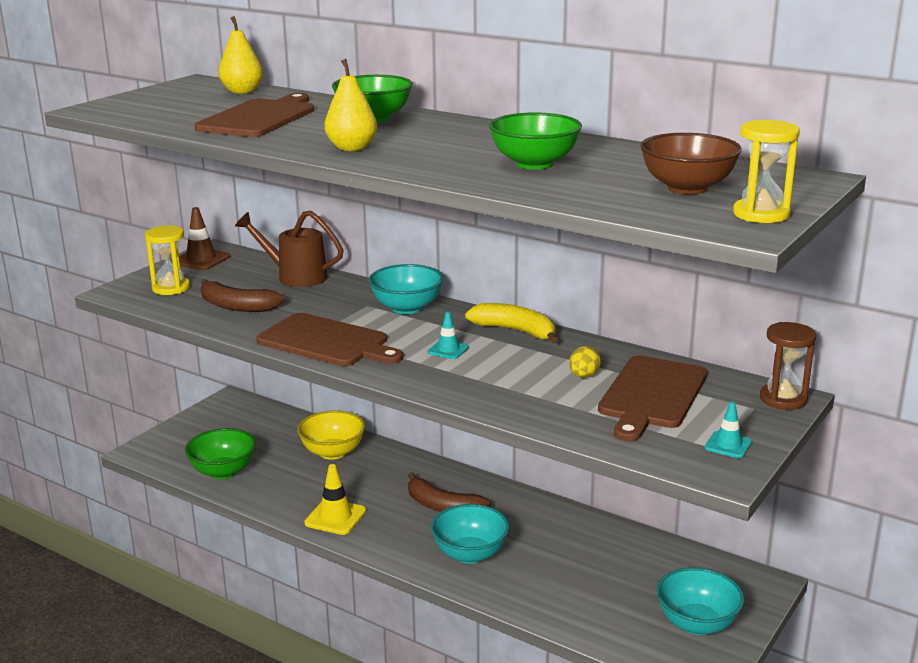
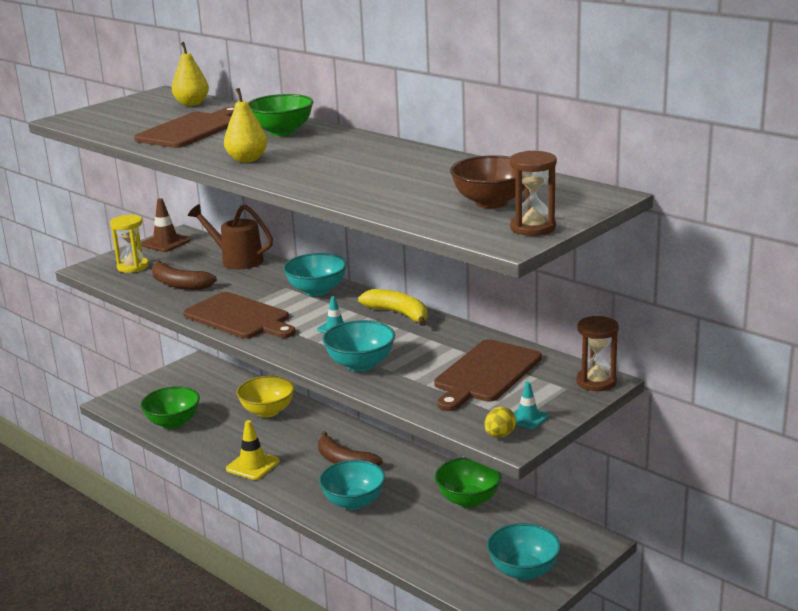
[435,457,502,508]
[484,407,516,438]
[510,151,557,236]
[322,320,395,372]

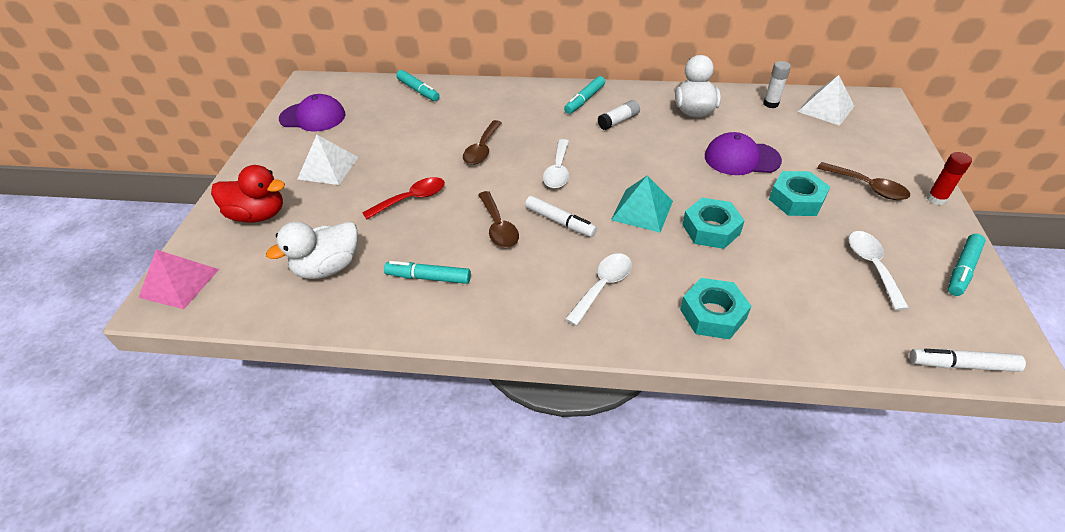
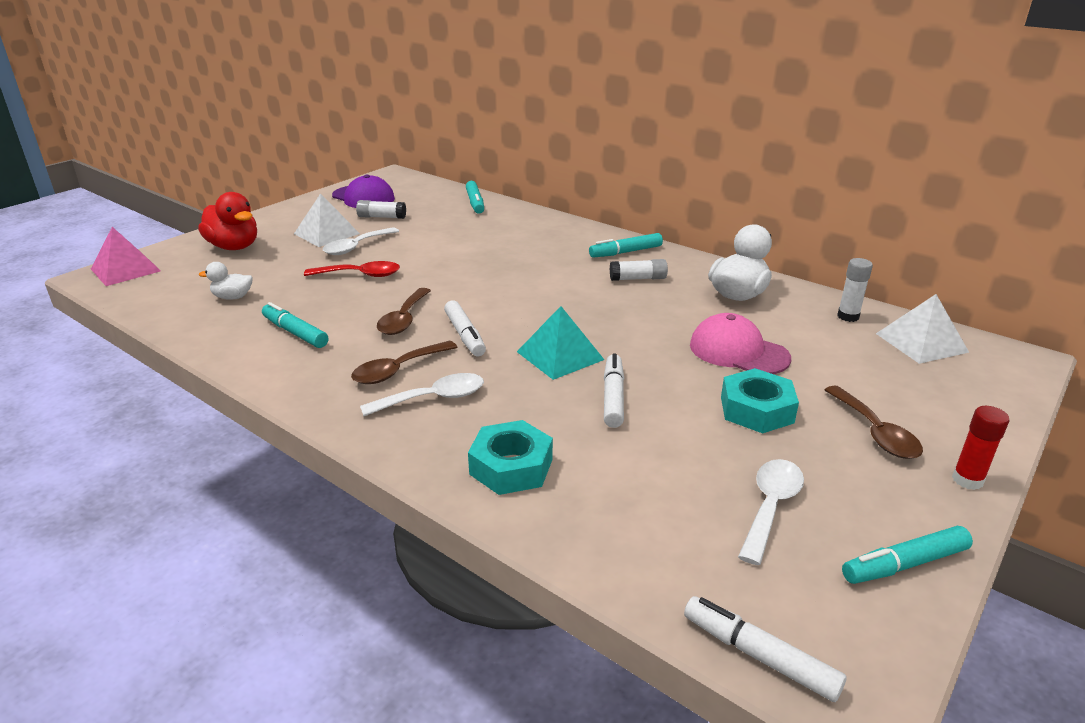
[199,262,253,300]
[351,341,458,384]
[323,227,399,255]
[604,353,624,428]
[690,313,791,374]
[356,200,406,219]

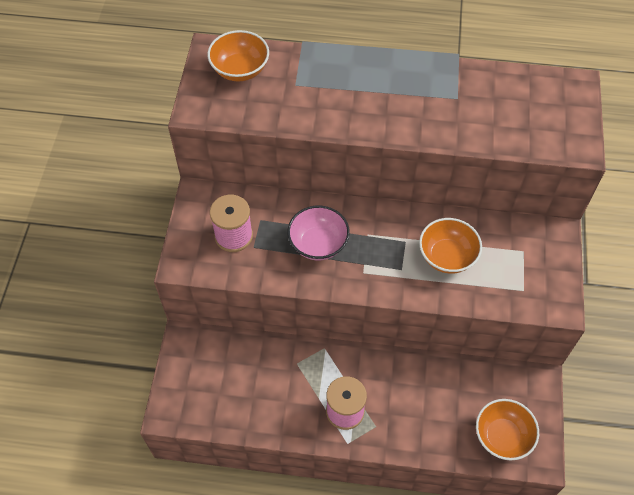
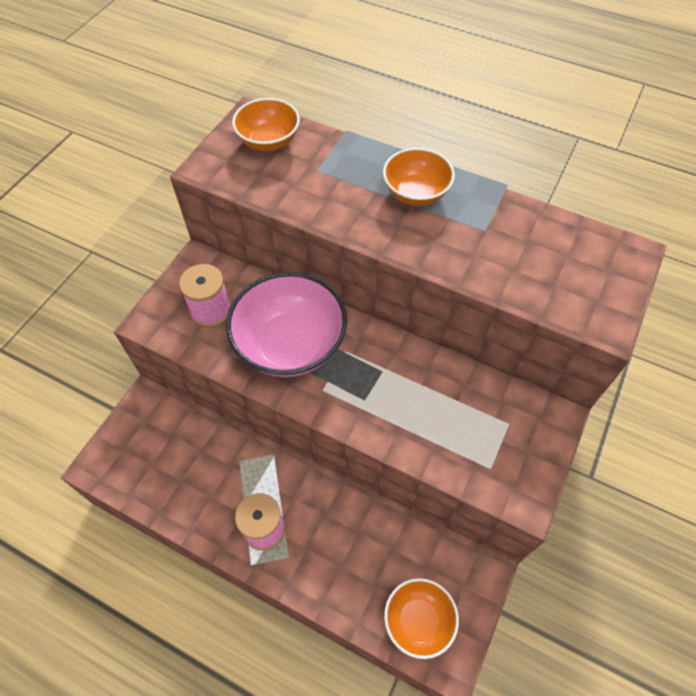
[226,272,347,377]
[383,148,455,206]

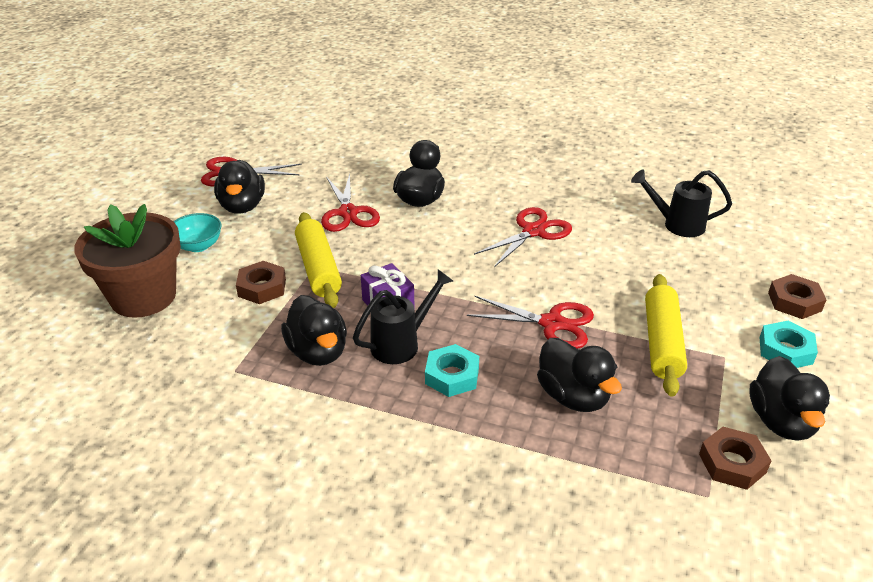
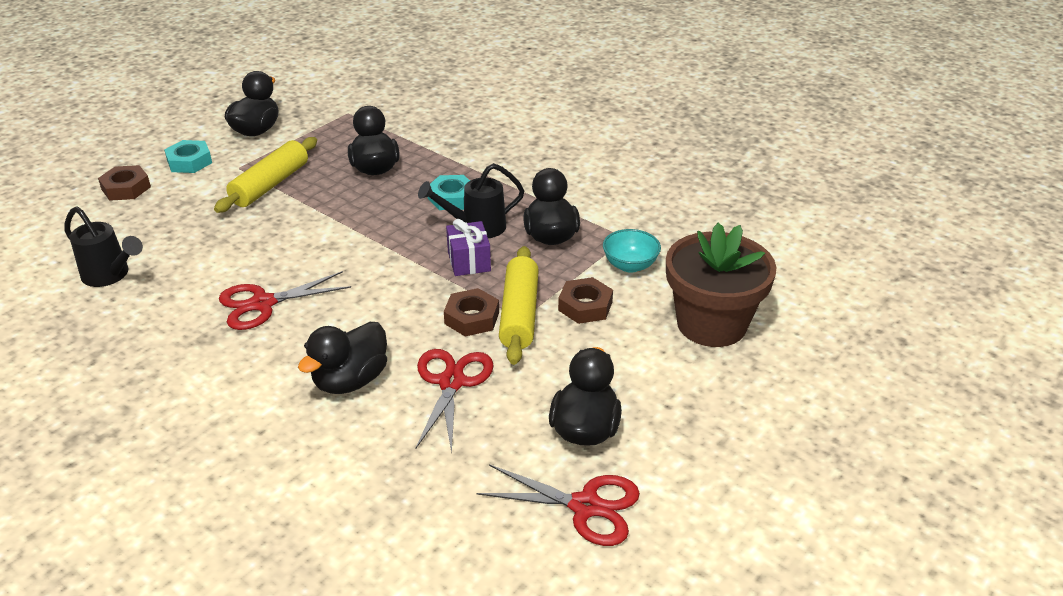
[603,229,661,273]
[467,295,594,349] (first image)
[444,288,499,337]

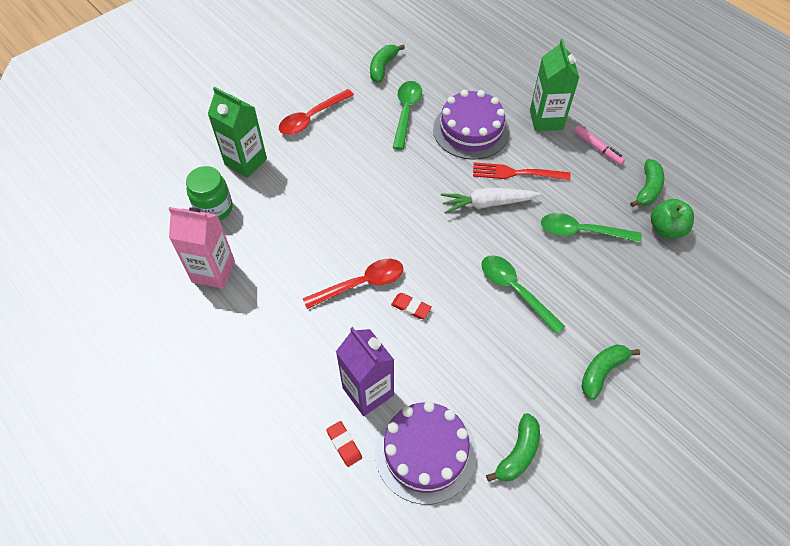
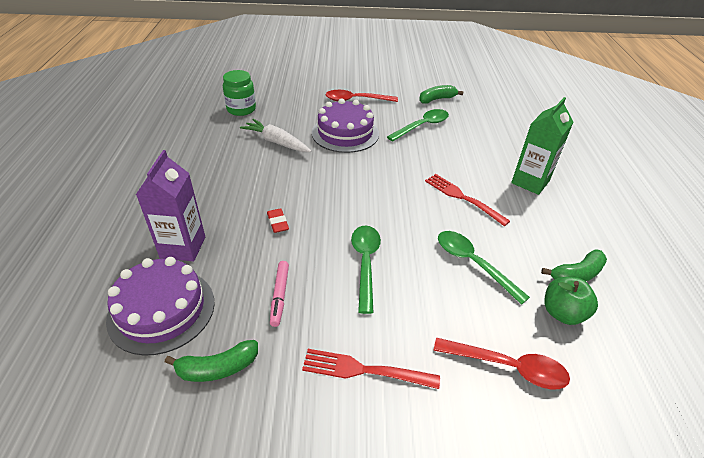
[169,207,235,289] (first image)
[208,87,267,178] (first image)
[433,338,570,389]
[326,421,362,467] (first image)
[312,99,379,153]
[240,119,311,152]
[270,261,289,327]
[302,349,440,389]

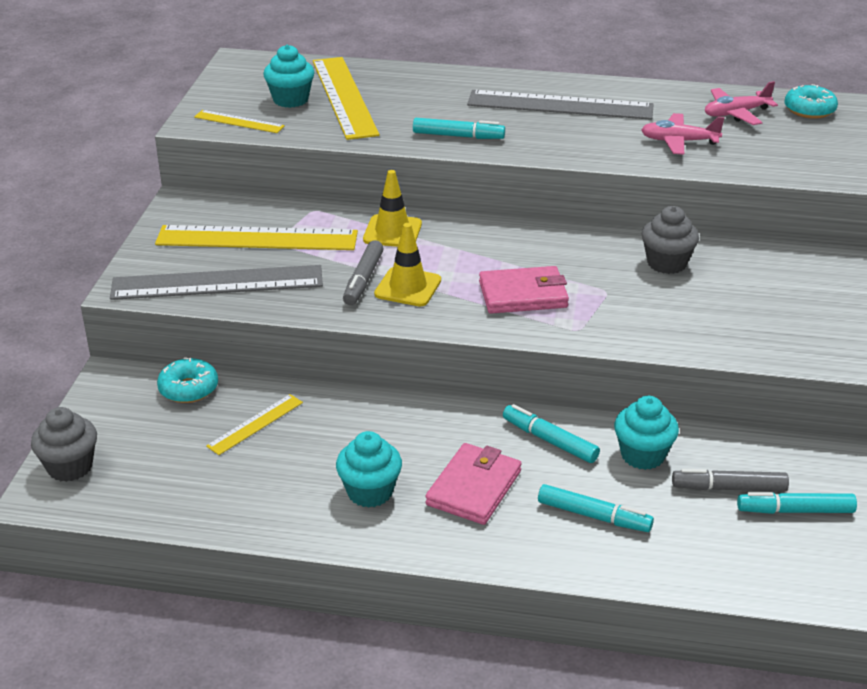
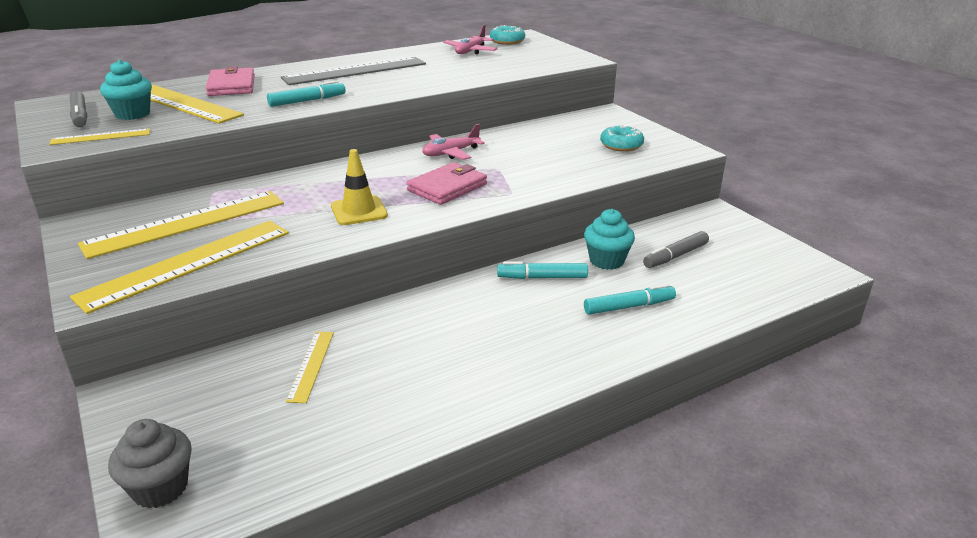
[70,220,289,314]
[600,126,644,152]
[336,431,402,508] (first image)
[70,91,87,127]
[363,170,422,247] (first image)
[206,66,255,96]
[422,124,485,160]
[642,206,699,274] (first image)
[737,492,857,514] (first image)

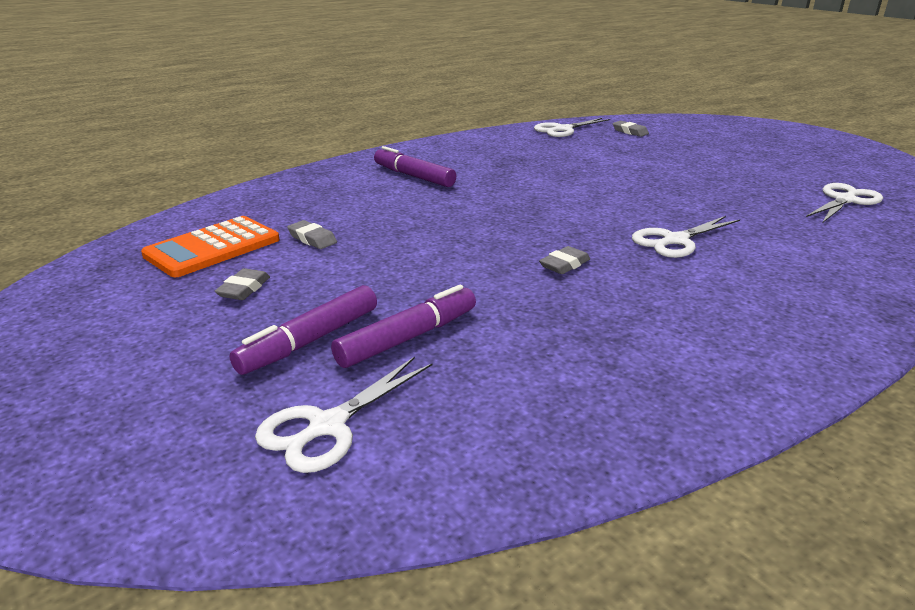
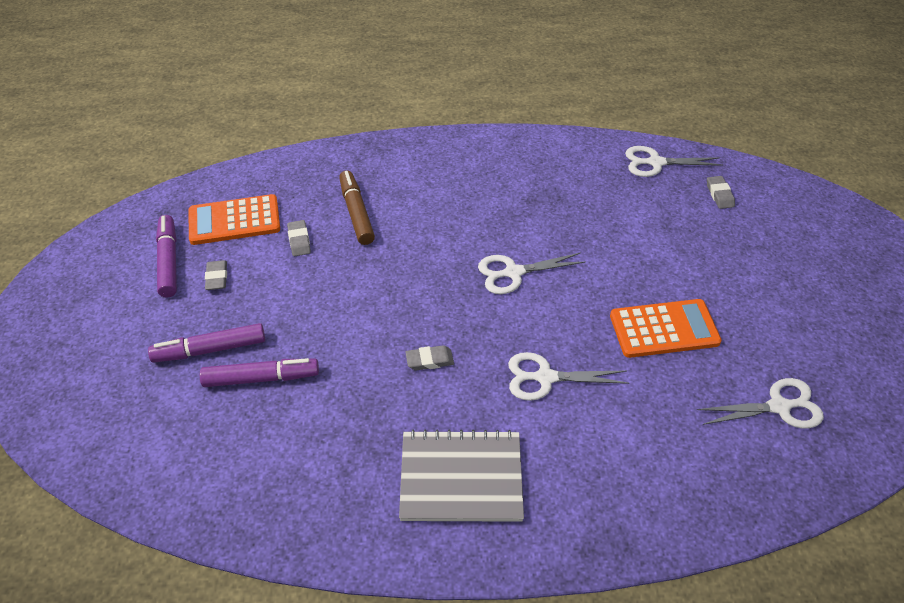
[205,260,227,290]
[478,253,586,294]
[156,215,177,297]
[339,171,375,245]
[399,429,524,522]
[610,299,722,358]

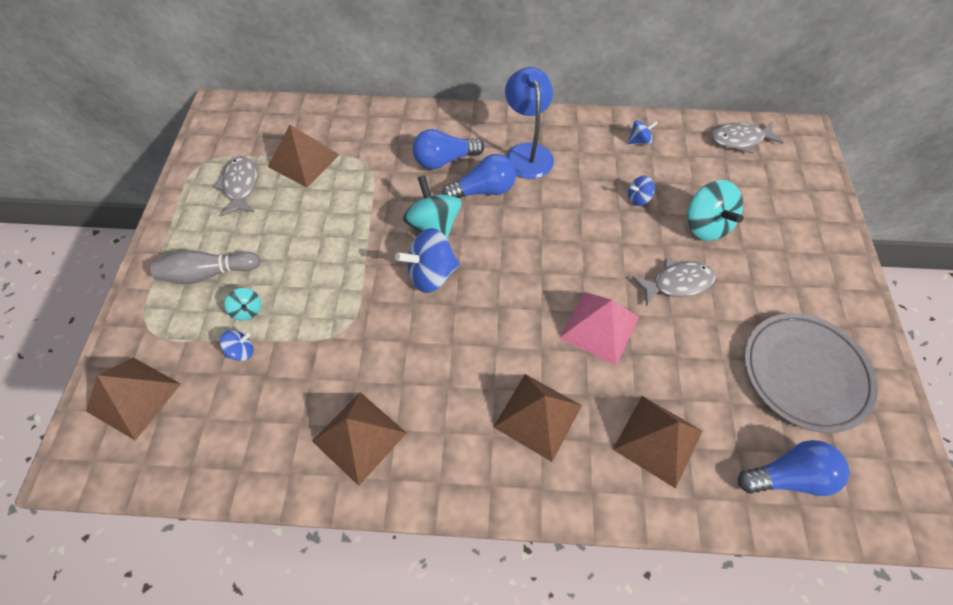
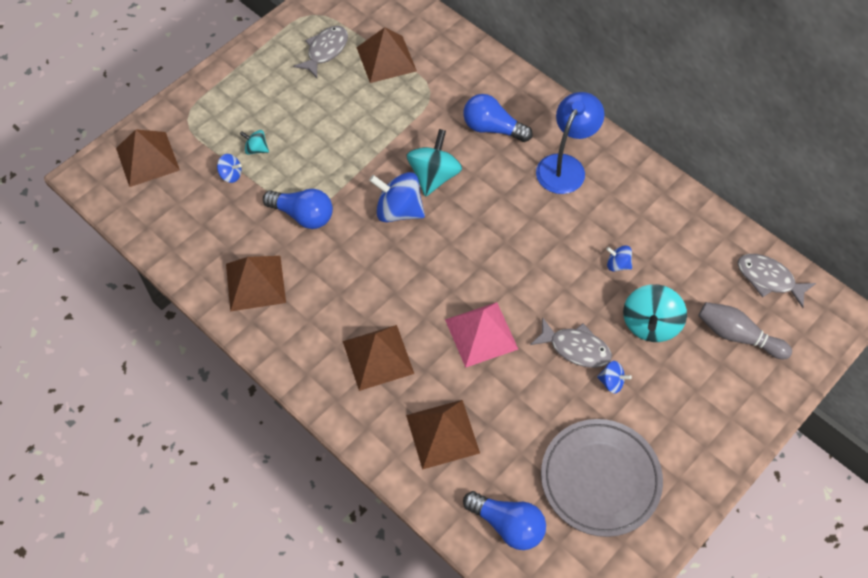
[698,302,792,359]
[240,130,269,155]
[263,189,333,229]
[597,361,632,394]

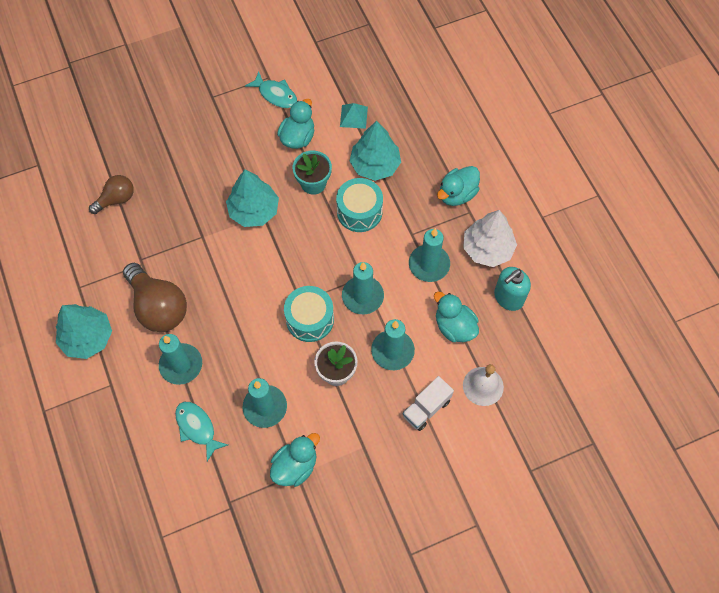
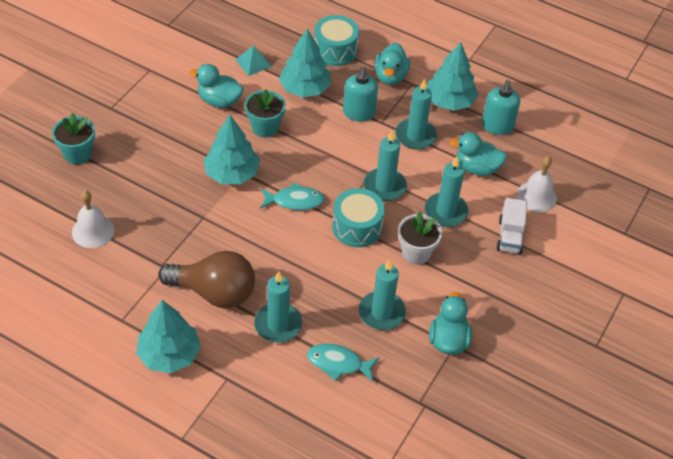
[72,190,115,248]
[260,183,325,210]
[189,64,244,108]
[314,15,359,66]
[427,42,479,111]
[52,112,95,165]
[343,66,378,122]

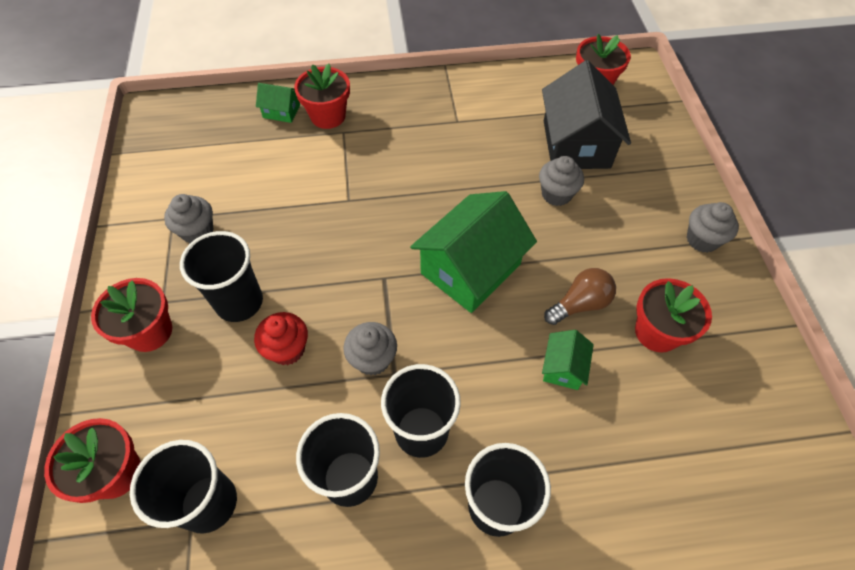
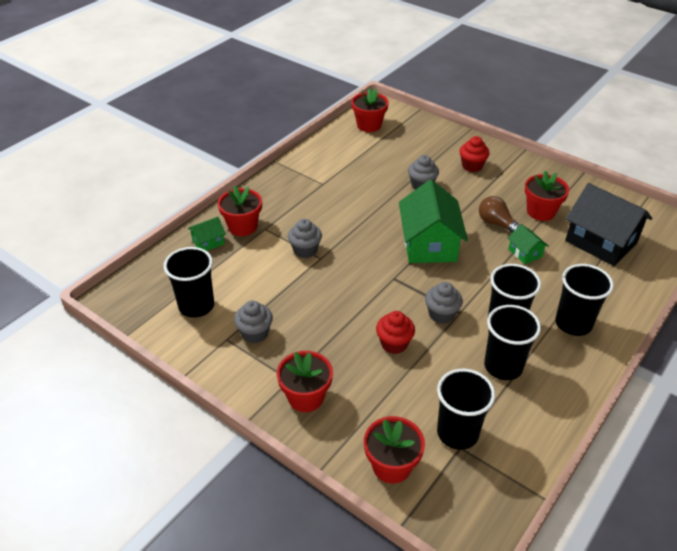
[164,247,214,318]
[565,183,652,266]
[479,196,520,233]
[288,219,322,258]
[459,136,490,172]

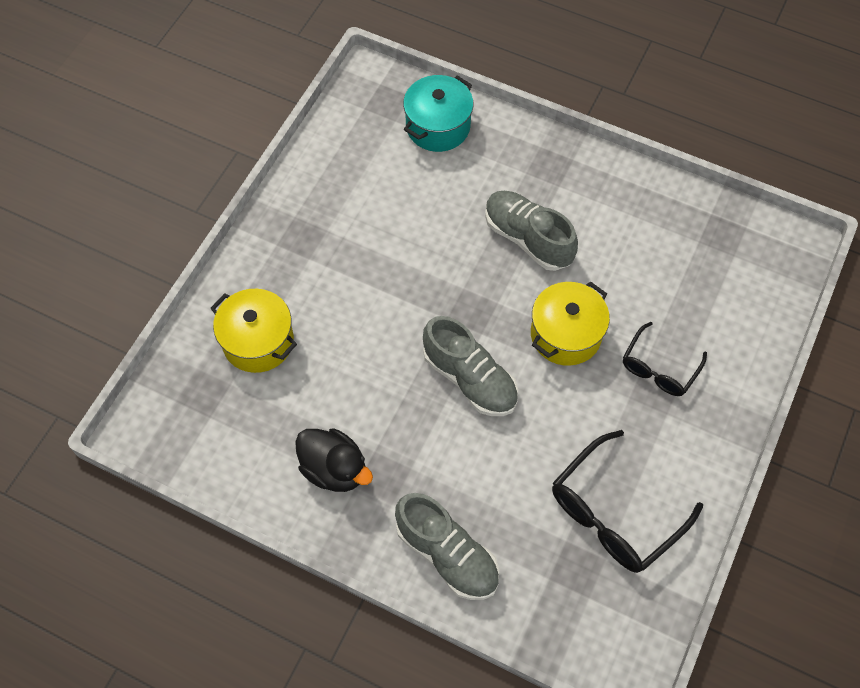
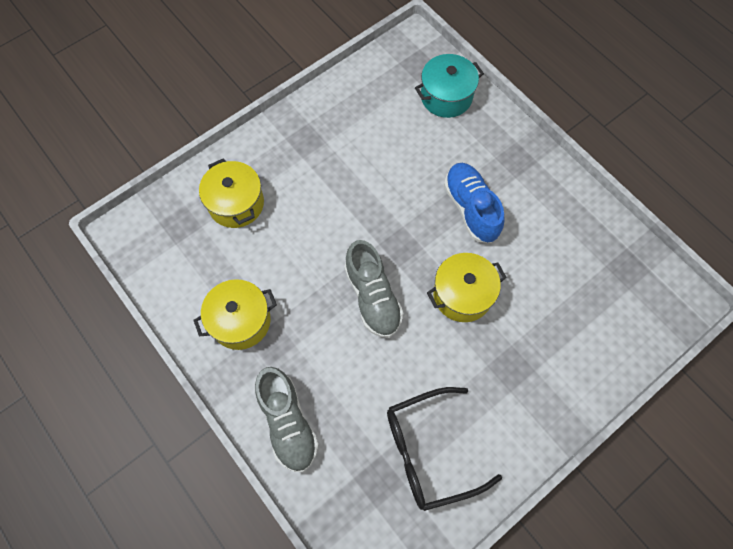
[193,279,277,350]
[444,163,505,243]
[623,322,707,396] (first image)

